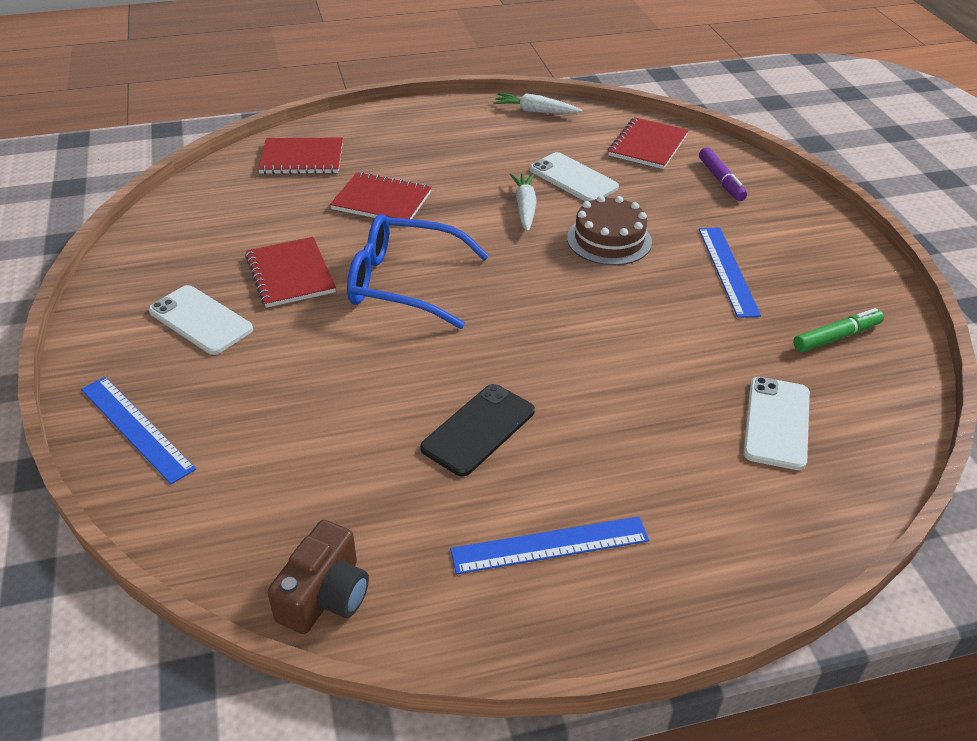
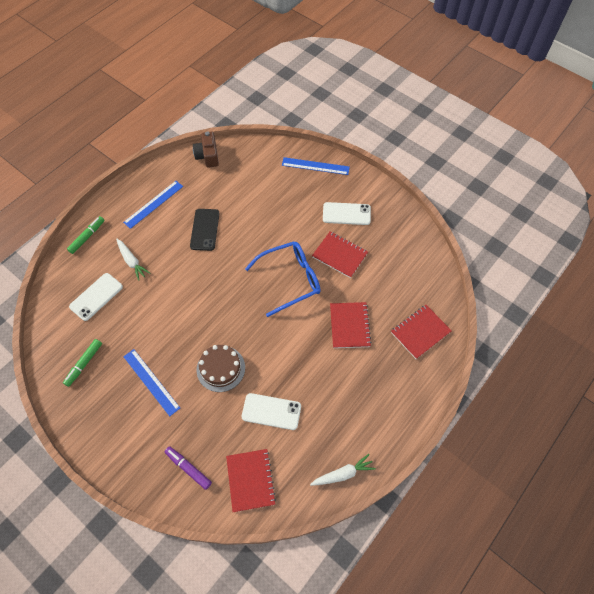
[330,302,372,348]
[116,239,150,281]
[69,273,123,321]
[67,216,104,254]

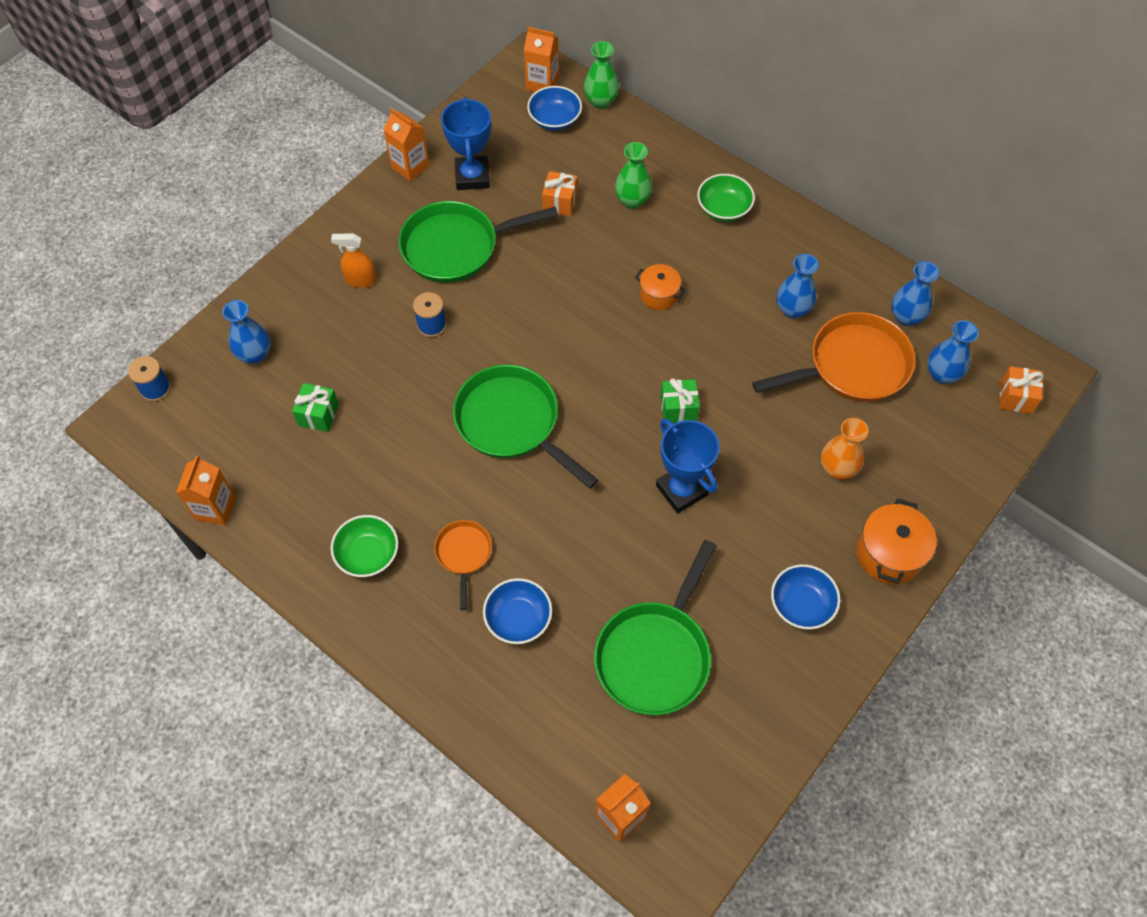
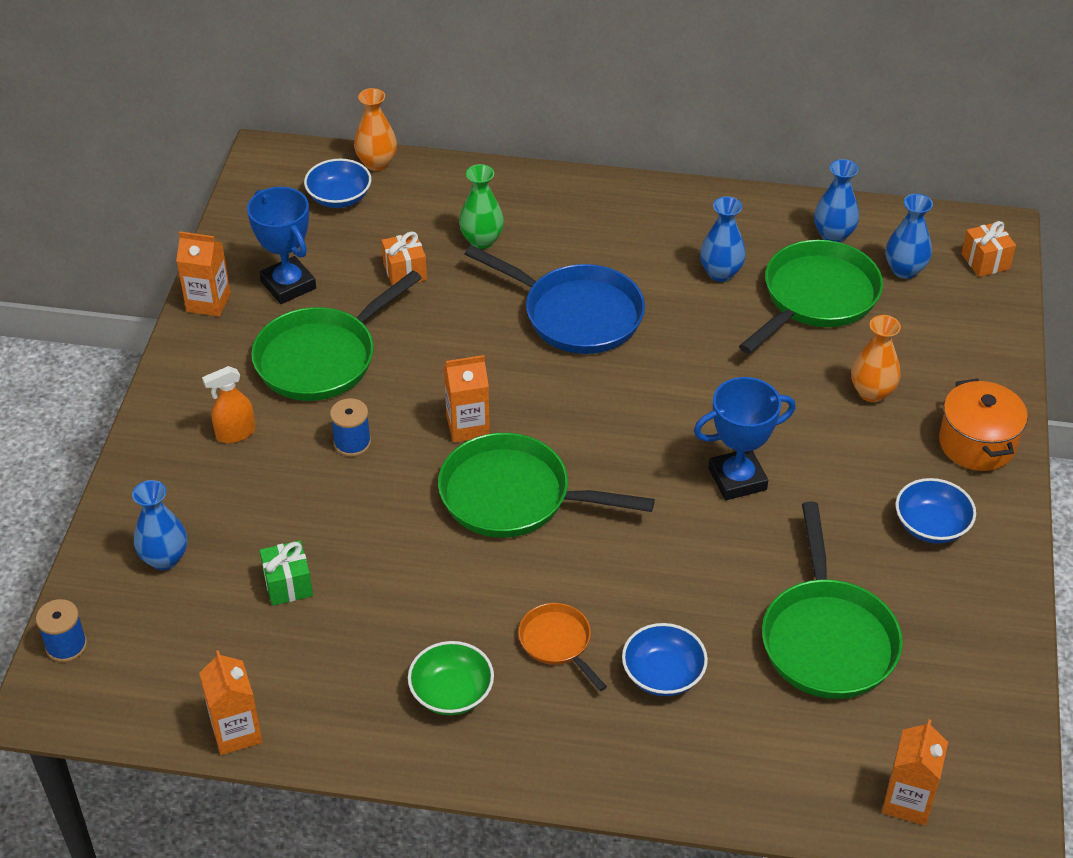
[444,355,490,443]
[354,88,397,171]
[465,245,645,354]
[694,377,796,500]
[660,378,700,423] (first image)
[697,174,755,222] (first image)
[739,240,883,354]

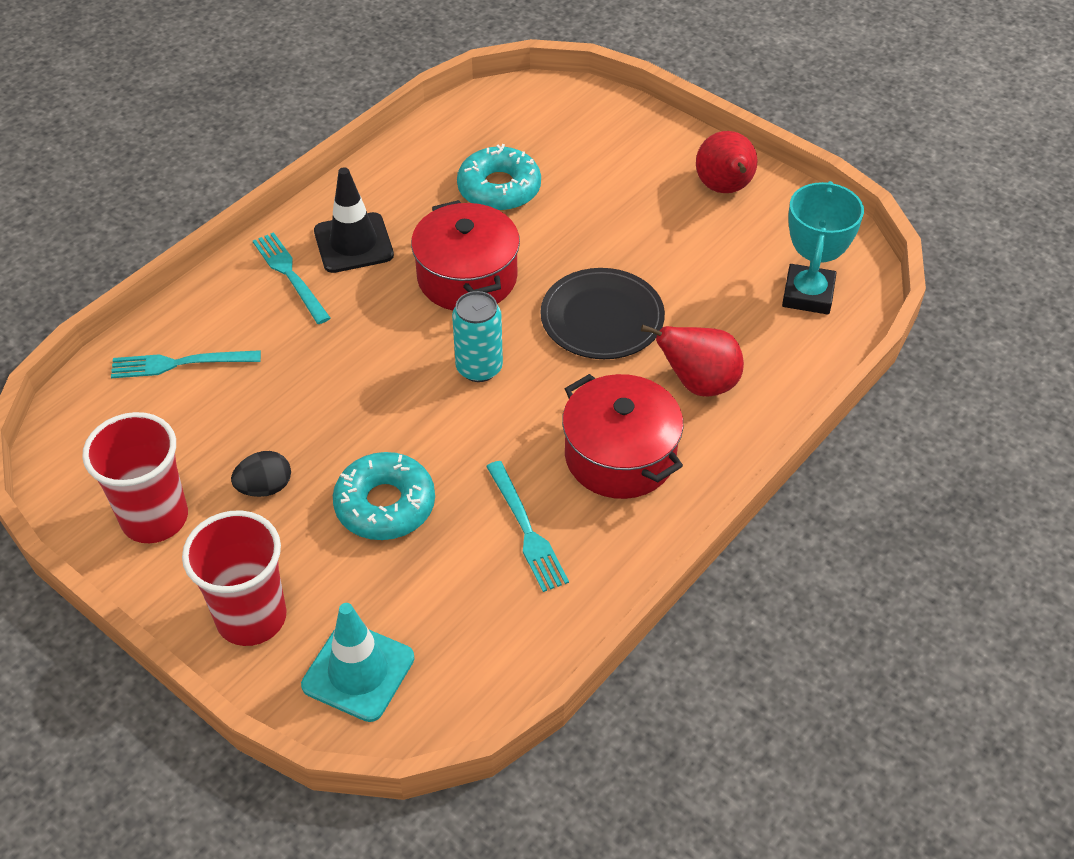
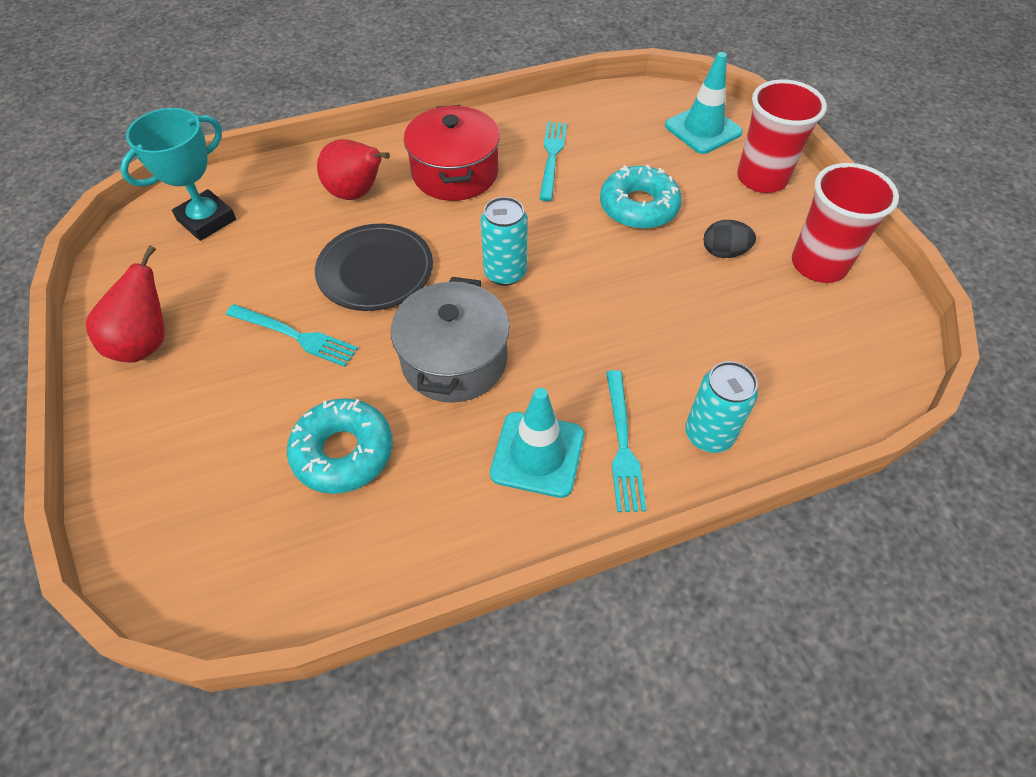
[226,304,358,367]
[490,388,584,498]
[391,277,510,403]
[685,361,758,453]

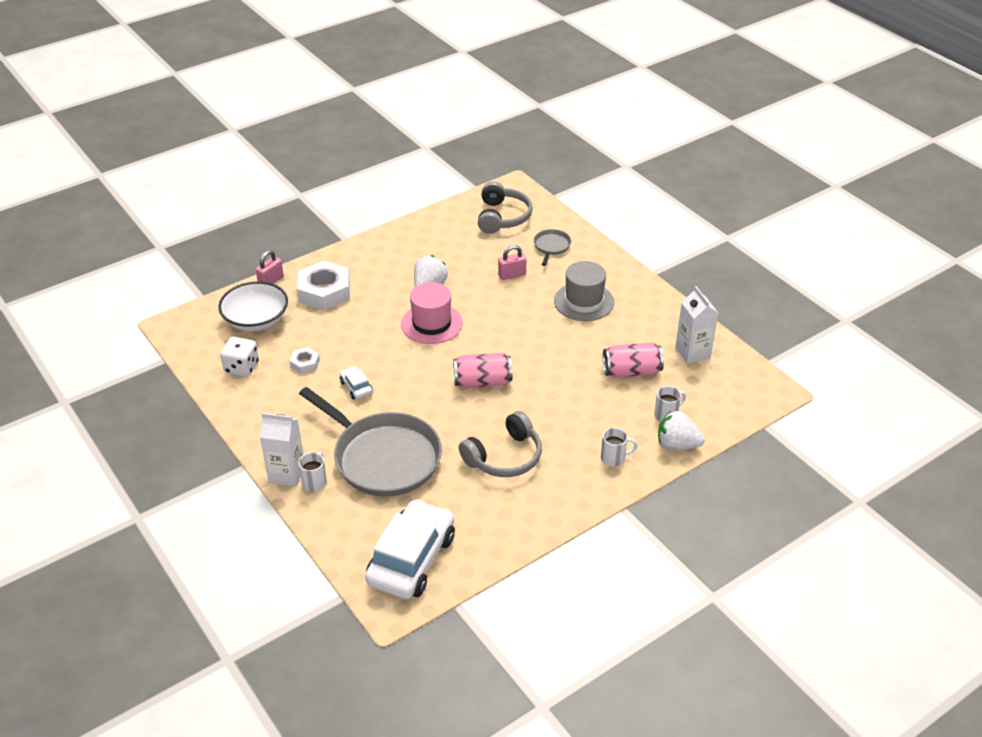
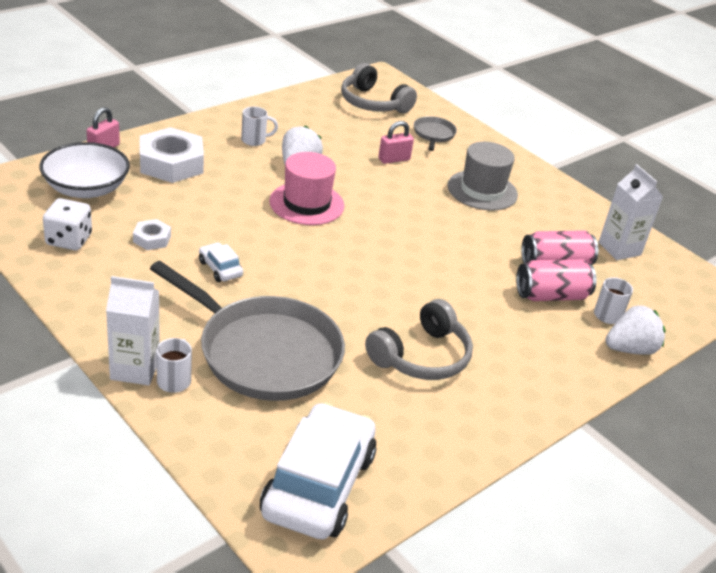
[516,259,597,301]
[341,63,417,113]
[241,106,278,146]
[606,305,666,355]

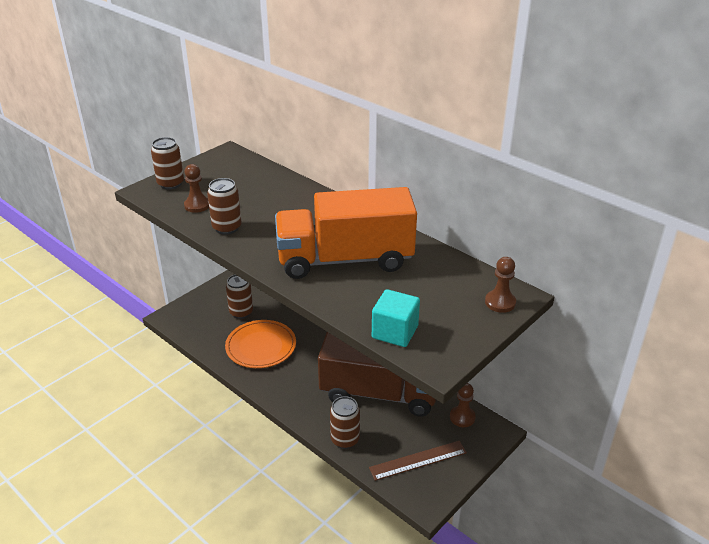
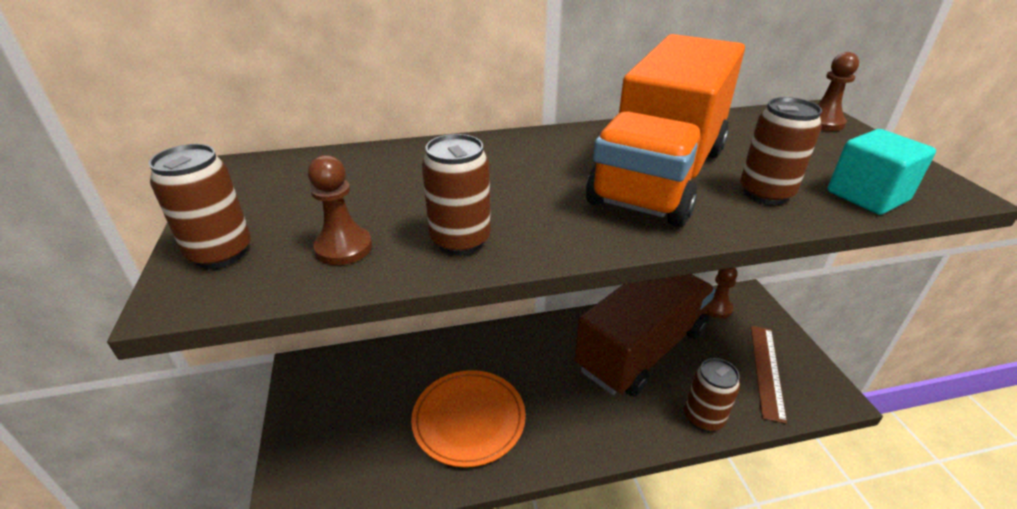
[740,97,822,205]

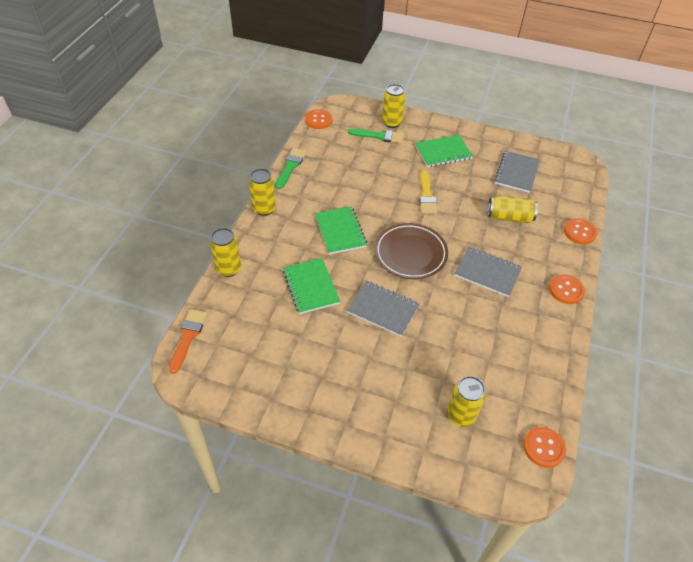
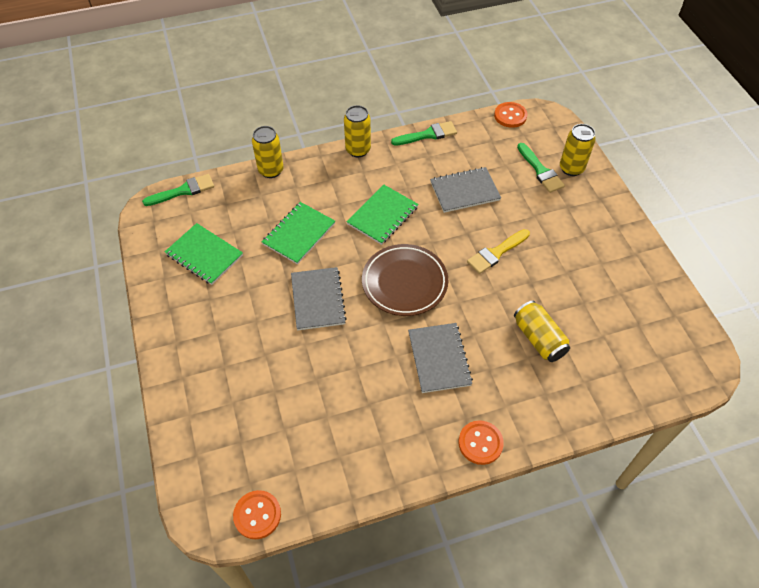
[142,174,214,206]
[165,223,243,285]
[447,376,486,427] (first image)
[430,167,501,213]
[564,218,597,244] (first image)

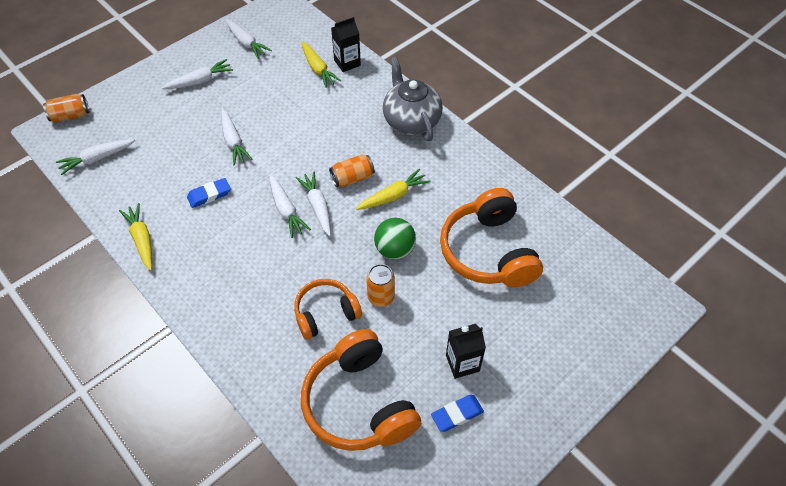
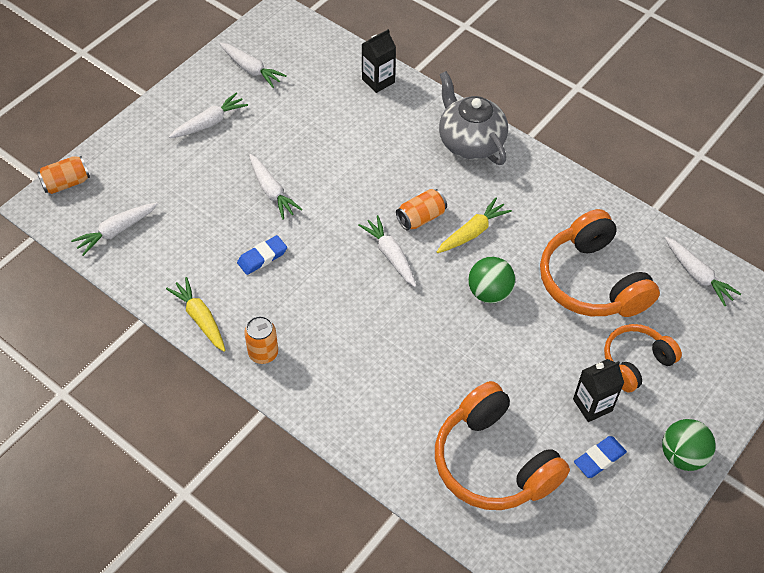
[665,237,741,306]
[604,324,682,392]
[301,41,341,88] (first image)
[244,316,278,364]
[662,419,716,471]

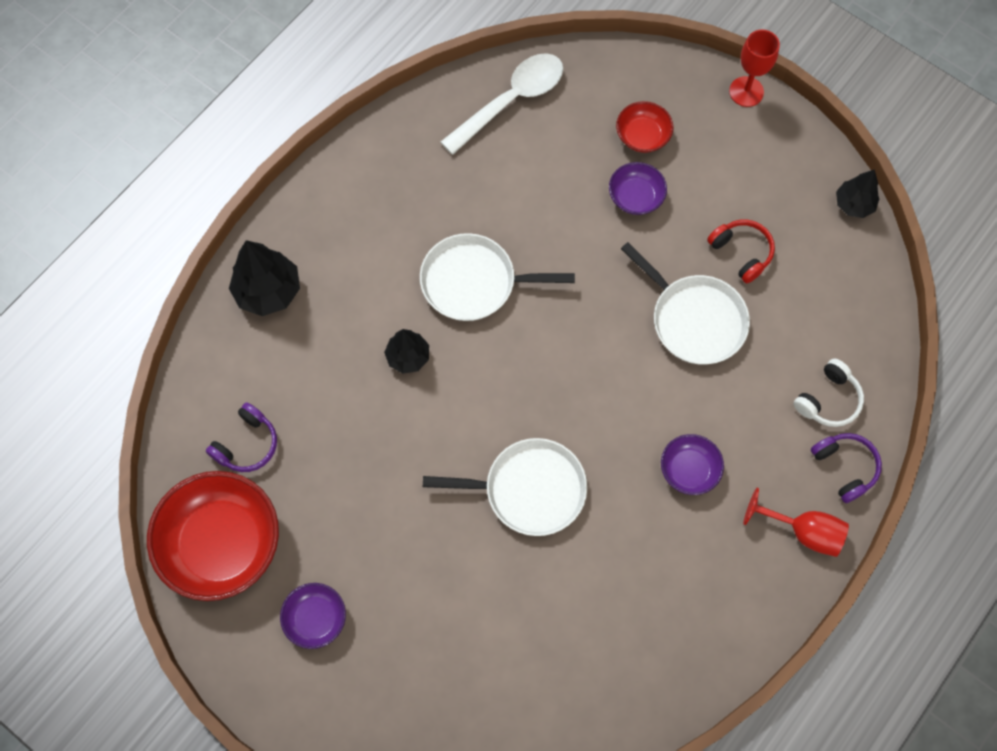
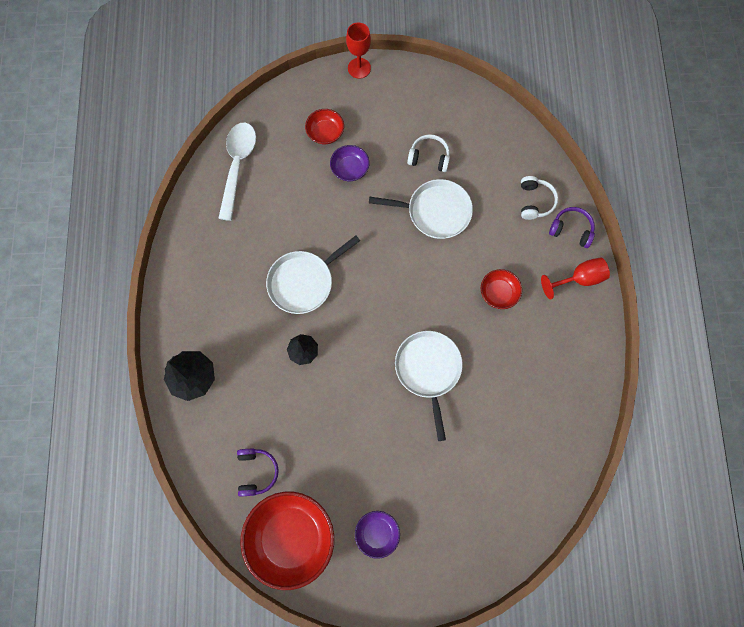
[395,331,463,441]
[481,269,522,309]
[407,134,450,172]
[836,169,880,218] (first image)

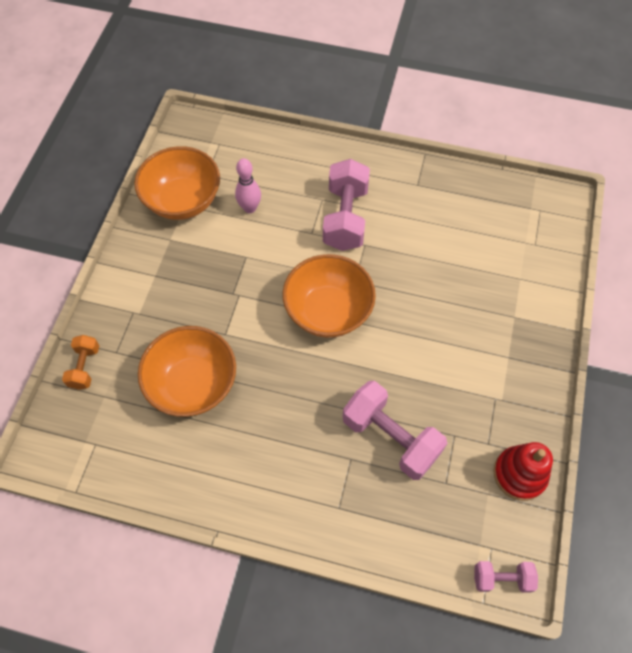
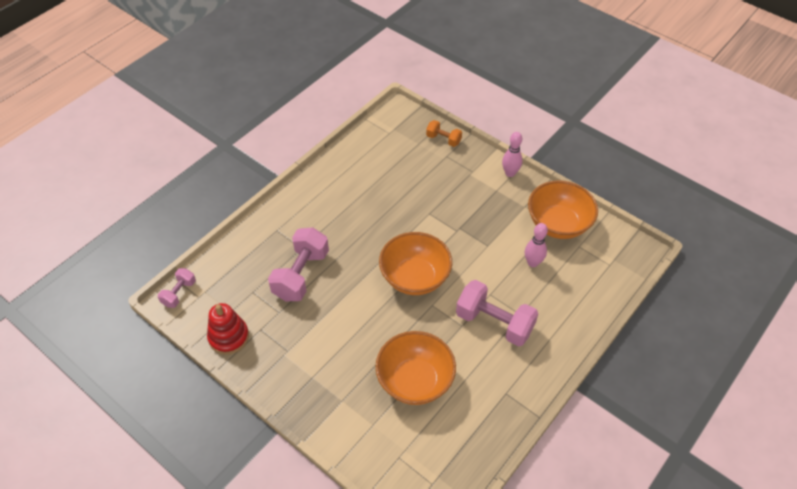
[375,331,456,405]
[268,227,329,301]
[502,132,522,177]

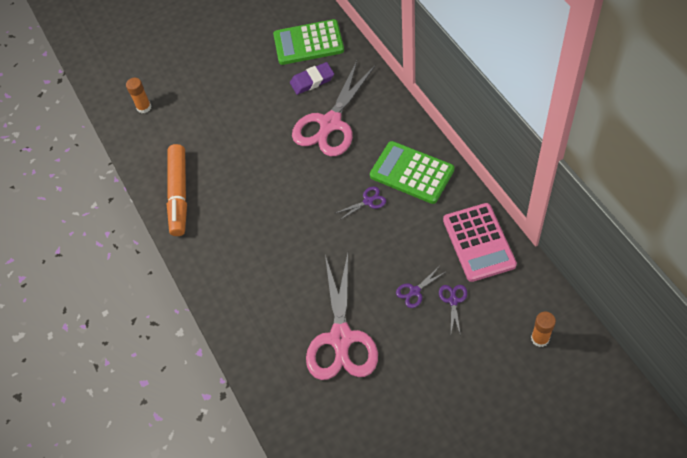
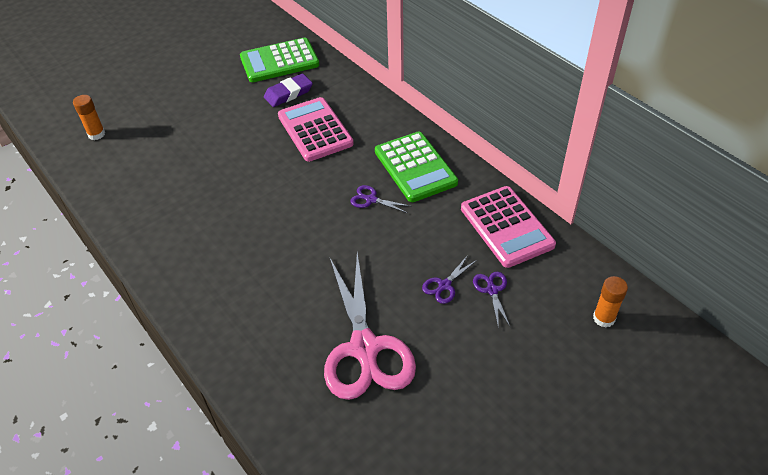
[167,144,187,236] (first image)
[278,97,354,162]
[350,185,410,213]
[375,131,458,202]

